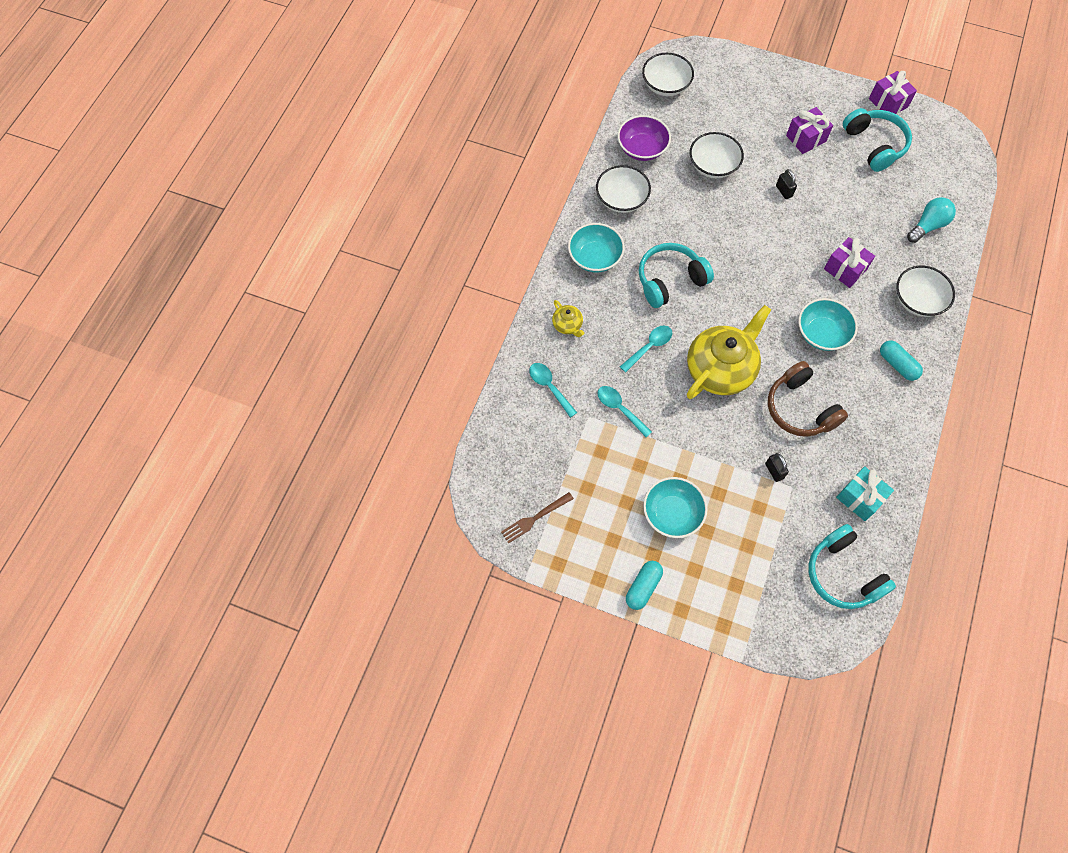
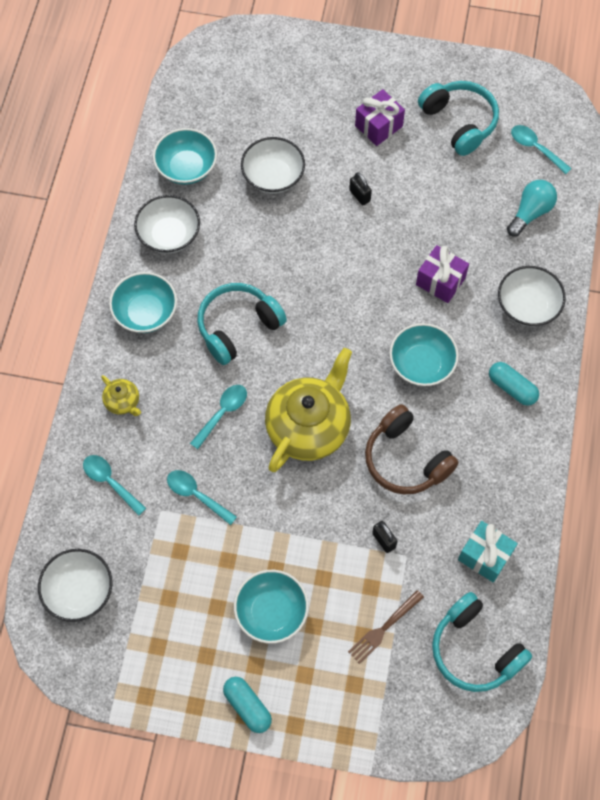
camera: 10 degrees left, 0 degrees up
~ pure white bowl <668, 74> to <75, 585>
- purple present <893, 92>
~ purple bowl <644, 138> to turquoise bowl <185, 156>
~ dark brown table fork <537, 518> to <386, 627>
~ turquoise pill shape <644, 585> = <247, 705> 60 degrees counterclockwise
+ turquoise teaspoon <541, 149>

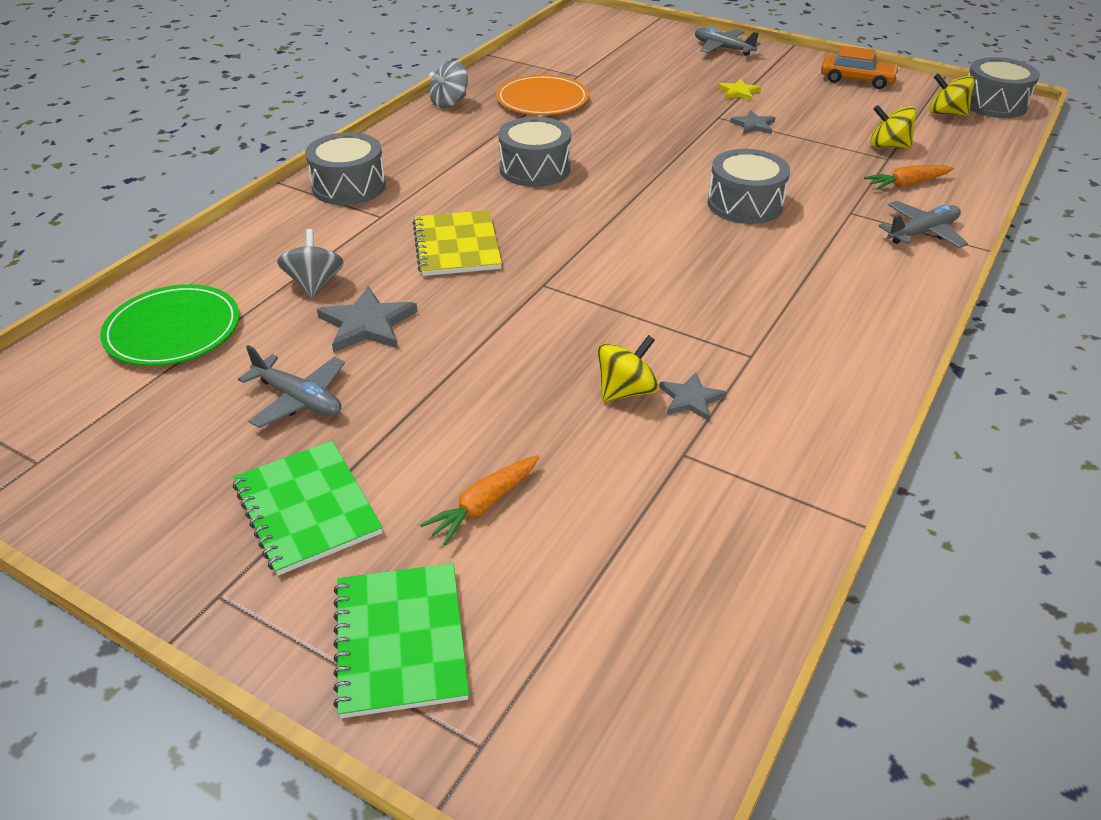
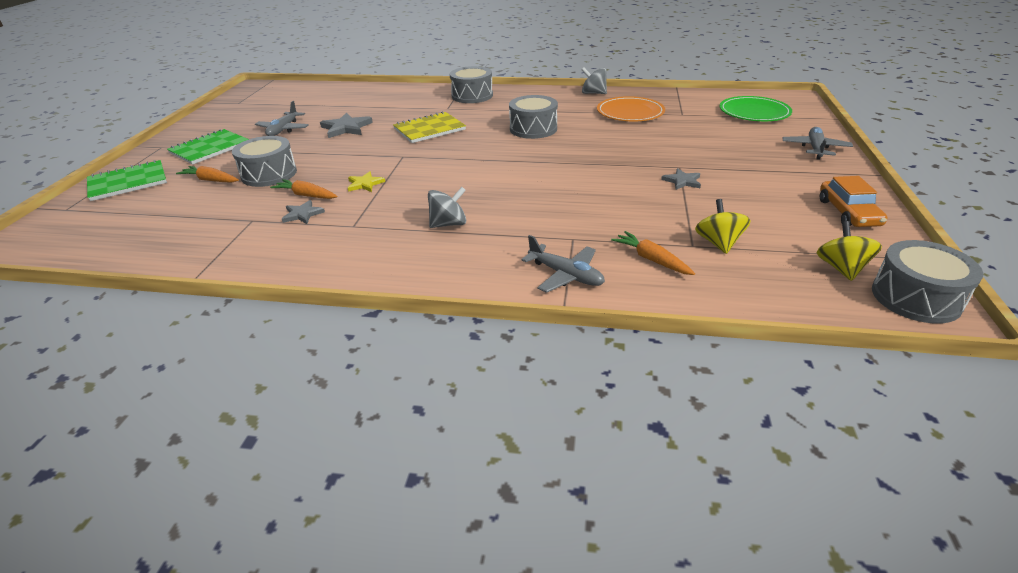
camera: 70 degrees right, 5 degrees down
~ bright yellow five-pointed star <739, 90> to <366, 181>
~ ash-grey snare drum <748, 186> to <264, 161>
~ ash-grey toy top <310, 263> to <447, 207>
~ emerald plate <169, 325> to <755, 108>
~ bright yellow toy top <628, 368> to orange-coloured carrot <304, 189>

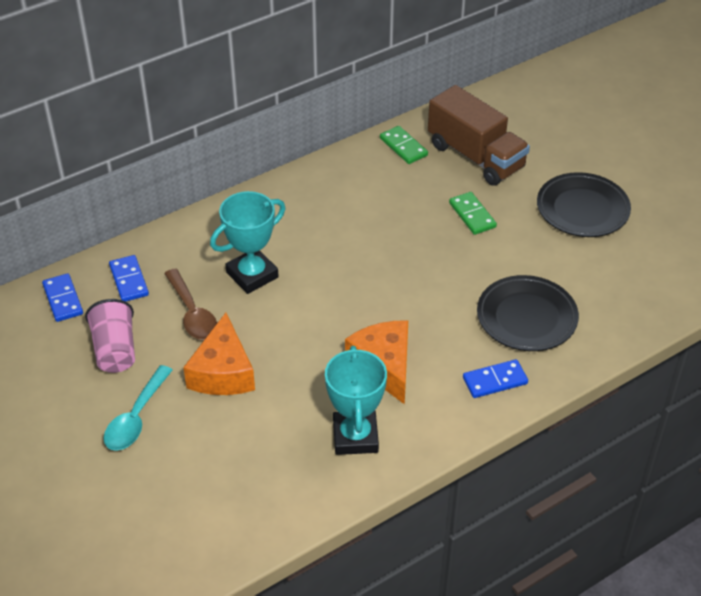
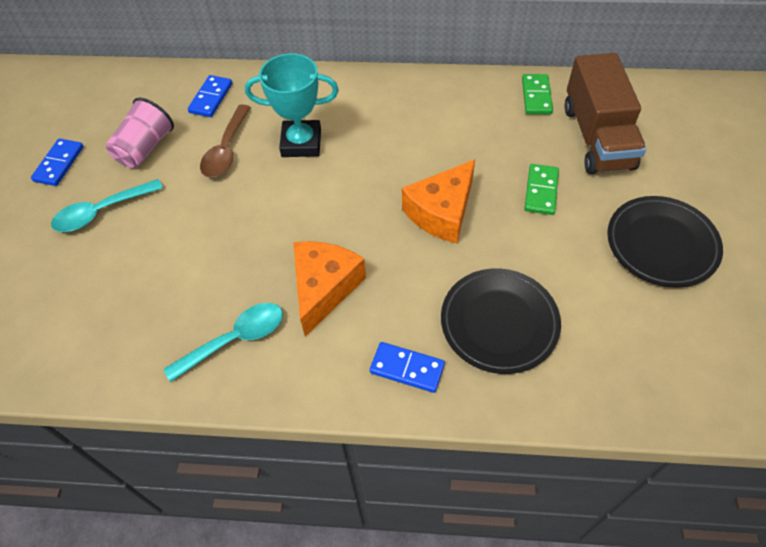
camera: 40 degrees right, 10 degrees up
~ blue domino piece <62, 297> to <57, 162>
~ orange-coloured cheese wedge <219, 354> to <438, 201>
~ turquoise award cup <356, 400> to turquoise teaspoon <223, 342>

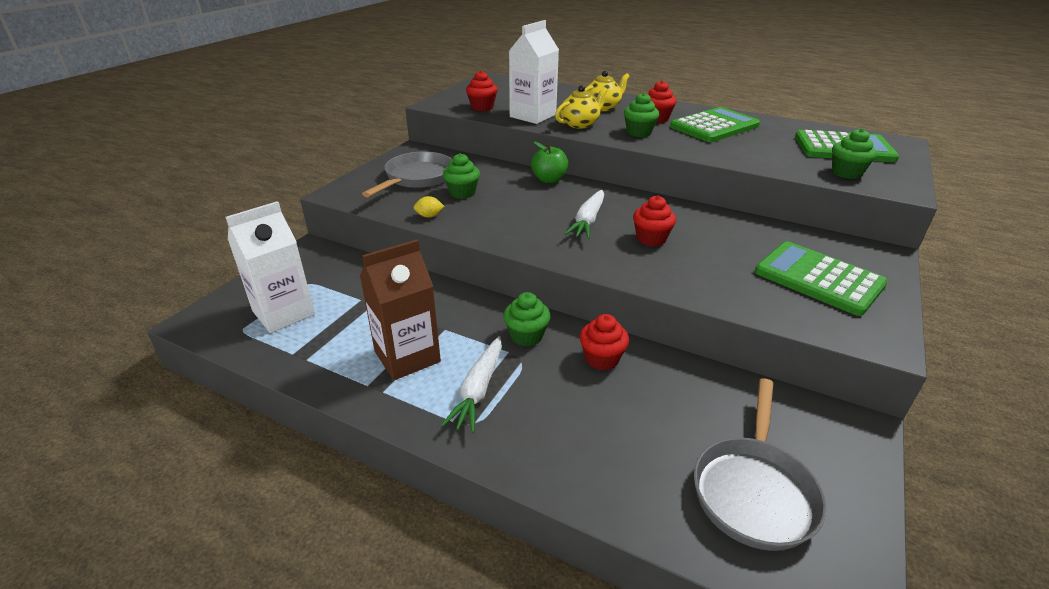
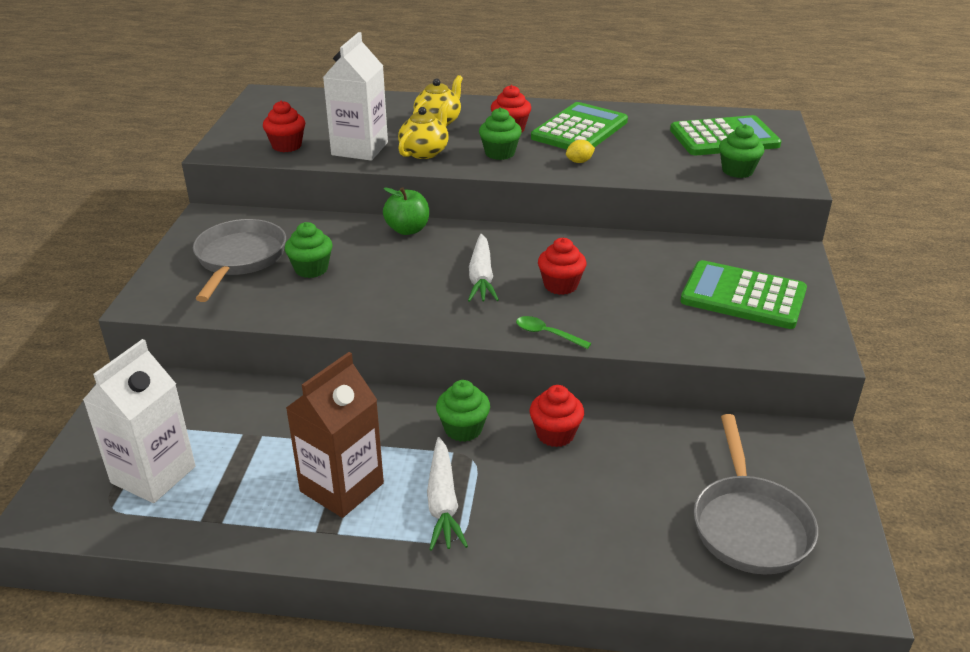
camera: 20 degrees left, 0 degrees up
~ bright yellow toy lemon <429, 207> to <580, 151>
+ emerald teaspoon <553, 332>

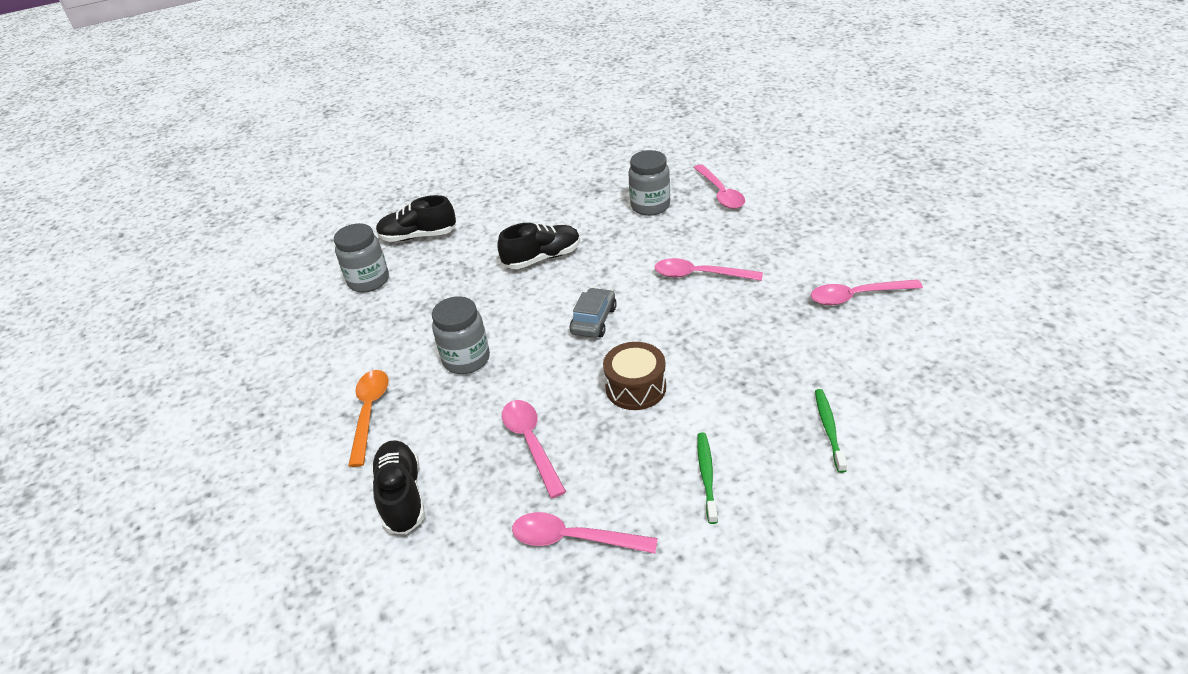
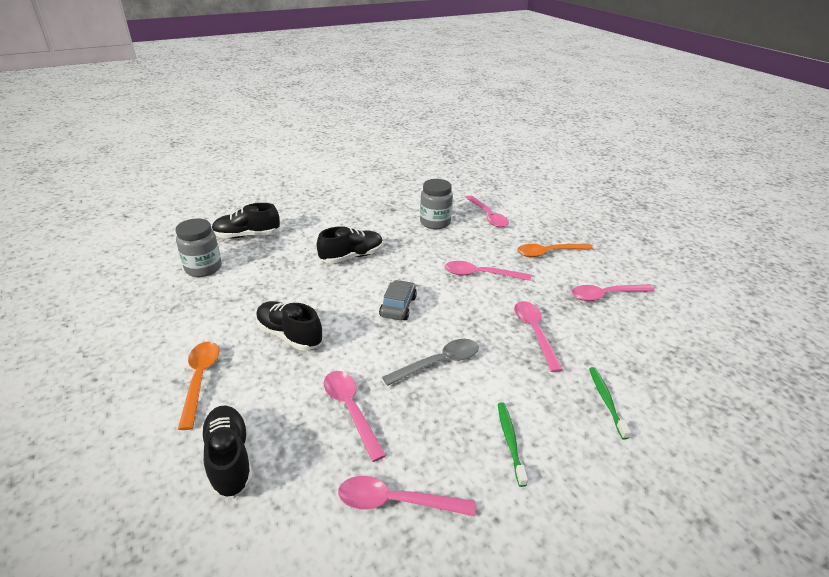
camera: 10 degrees left, 5 degrees down
~ ash-grey preserve jar <461, 335> to ebony sneaker <289, 326>
~ dark brown snare drum <634, 376> to ash-grey teaspoon <430, 362>
+ orange-coloured teaspoon <555, 250>
+ pink teaspoon <538, 336>

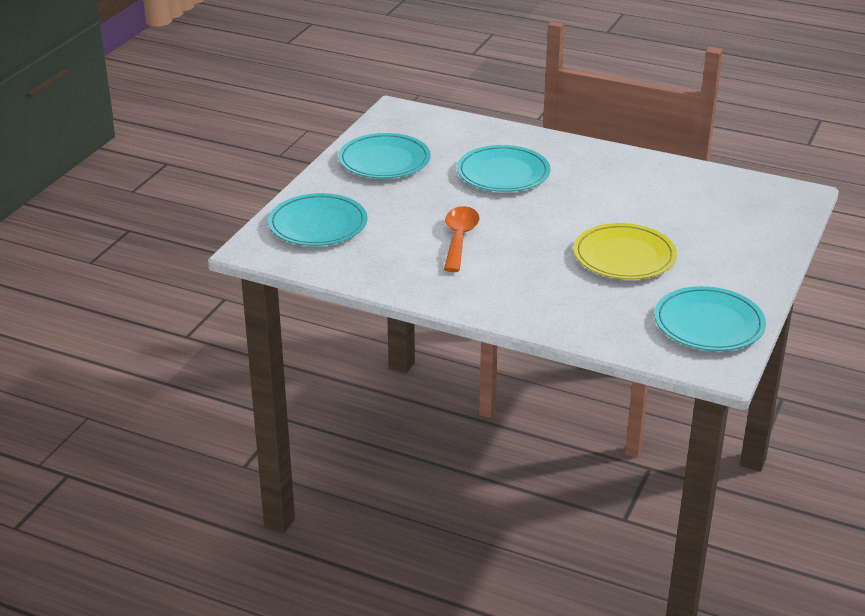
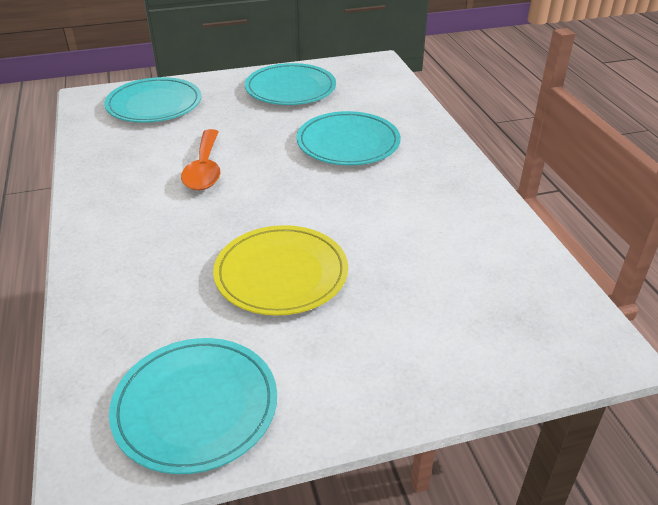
camera: 50 degrees right, 5 degrees up
~ orange-coloured teaspoon <461, 239> = <200, 160> 120 degrees clockwise

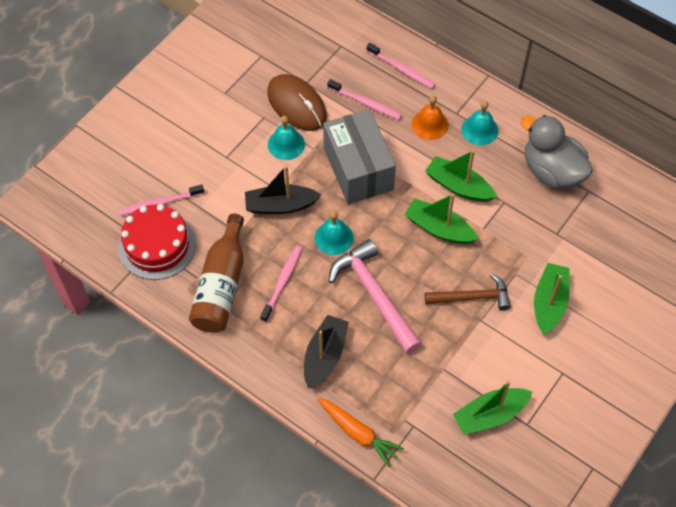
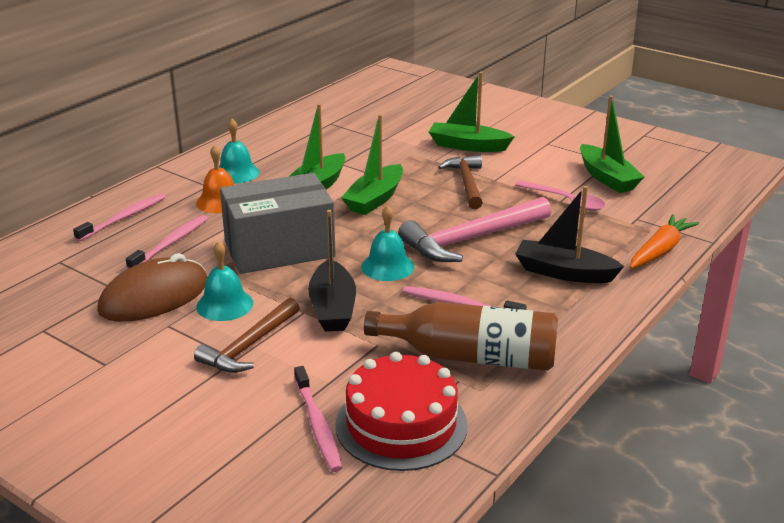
camera: 90 degrees left, 30 degrees down
- ash-grey duck <557, 151>
+ pink teaspoon <560, 195>
+ dark brown hammer <247, 335>

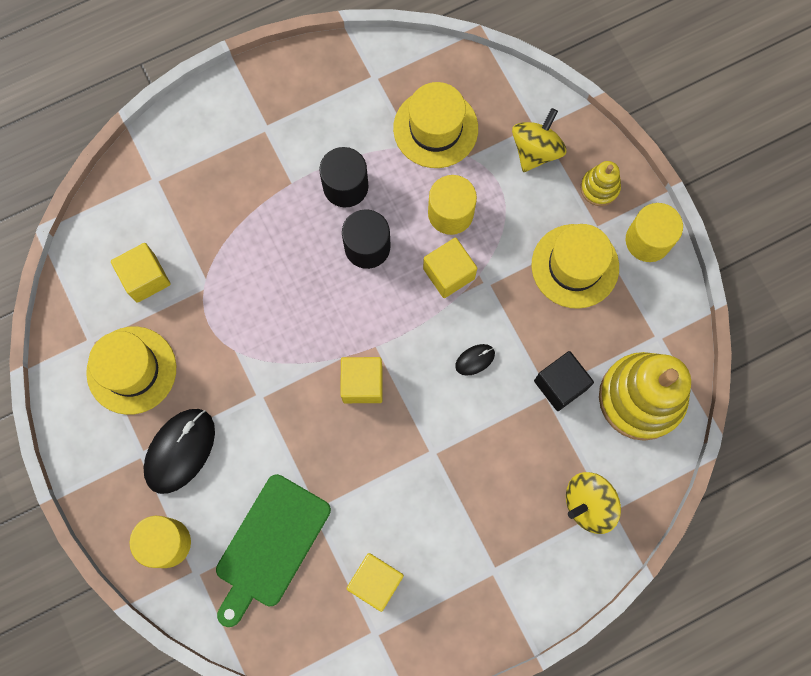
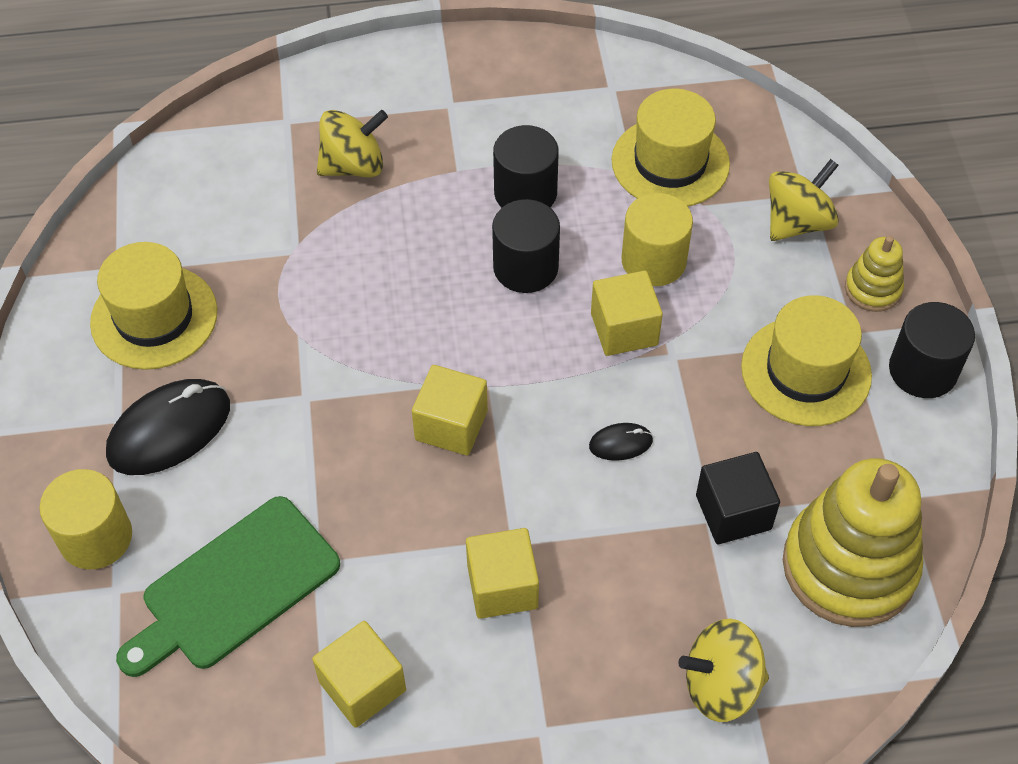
camera: 20 degrees right, 20 degrees down
~ bright yellow cylinder shape <654, 232> to ebony cylinder shape <932, 350>
~ bright yellow solid cube <141, 273> to <502, 573>
+ bright yellow toy top <352, 144>

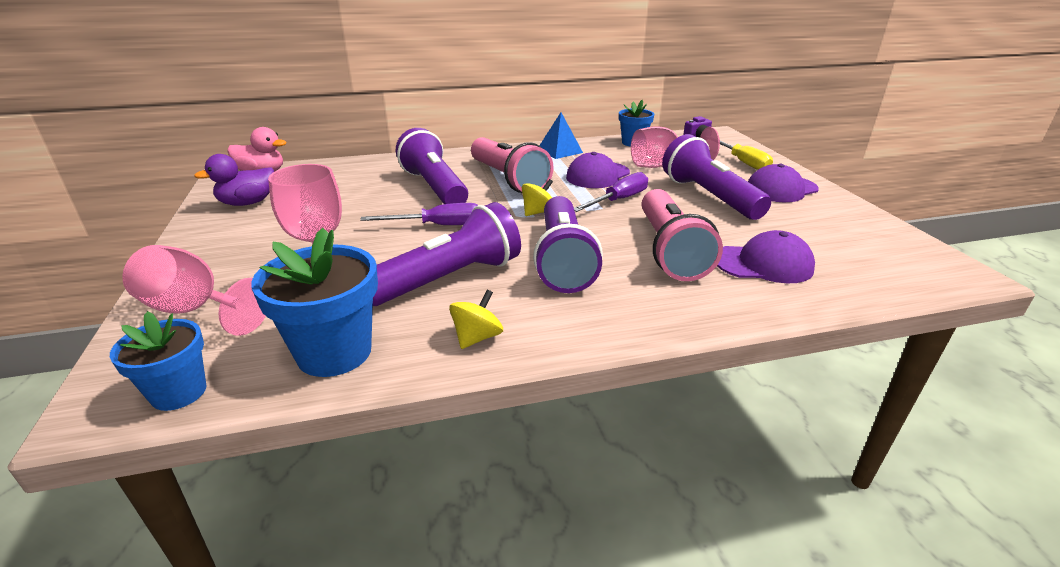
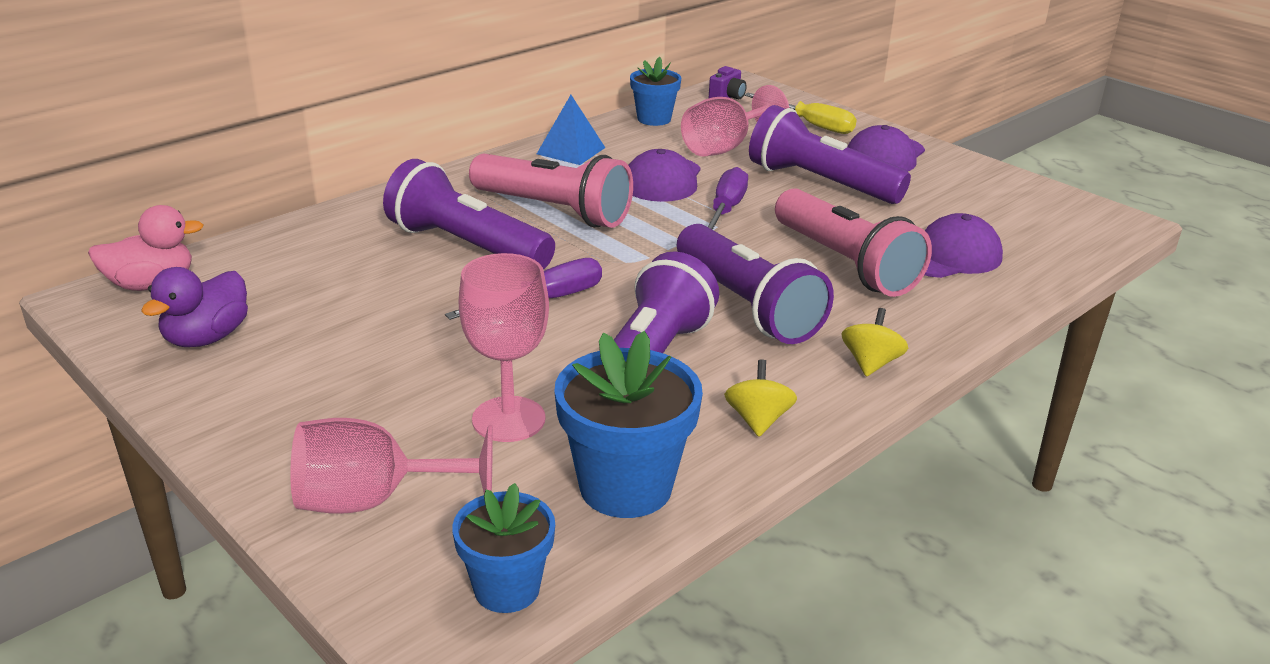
camera: 30 degrees left, 0 degrees up
~ bright yellow toy top <537, 197> to <874, 342>

